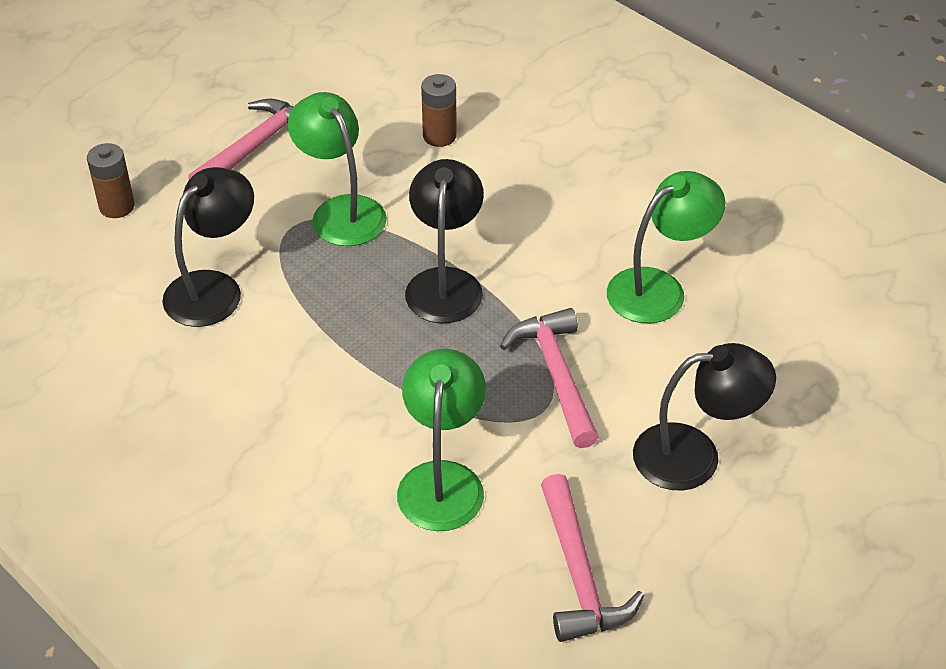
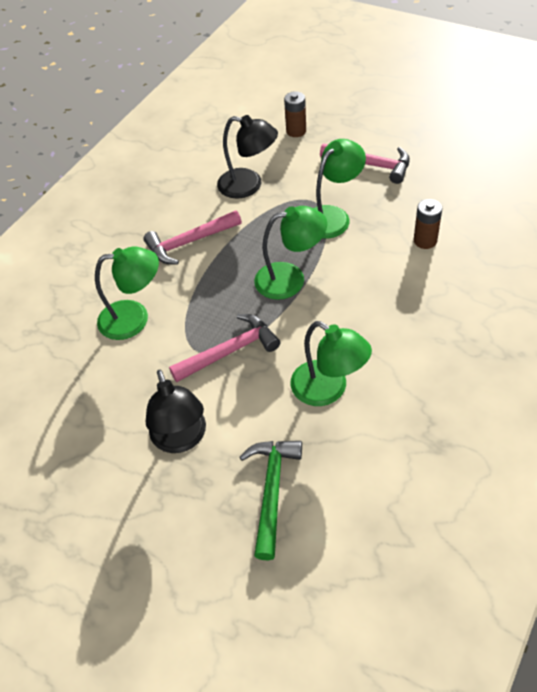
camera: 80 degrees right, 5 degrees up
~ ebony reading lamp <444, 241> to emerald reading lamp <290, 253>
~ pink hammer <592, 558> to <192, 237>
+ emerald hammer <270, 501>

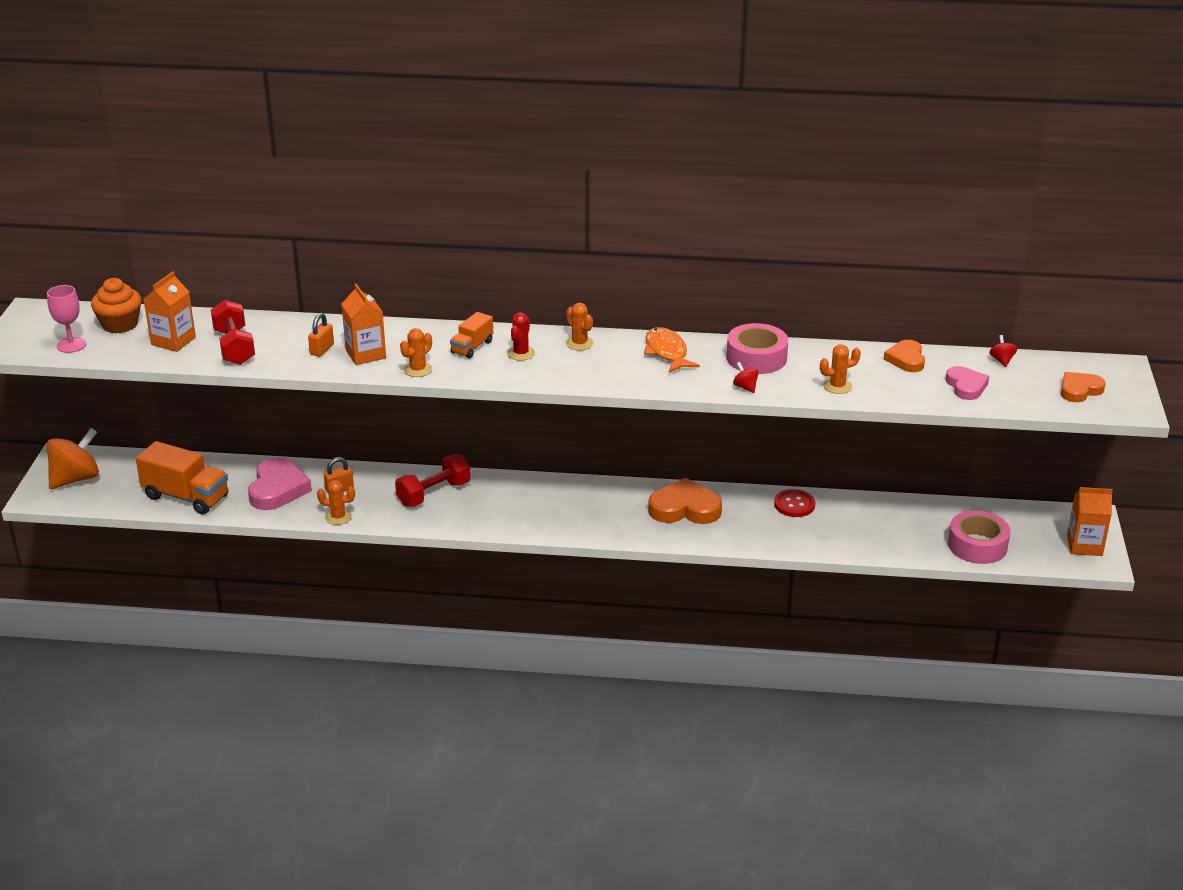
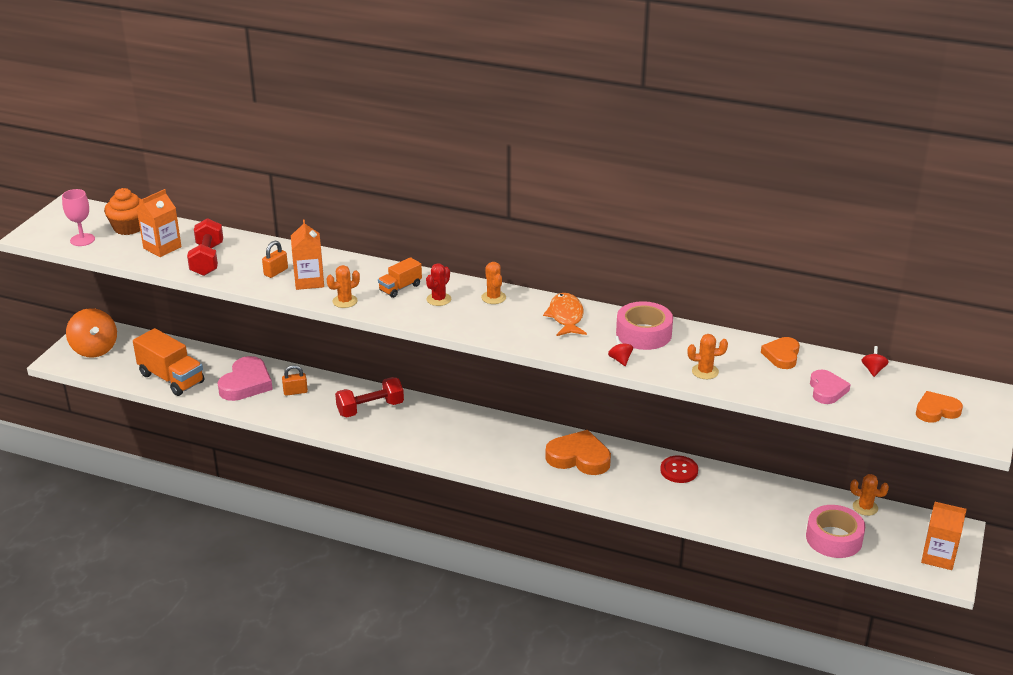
camera: 15 degrees right, 0 degrees up
~ orange-coloured toy top <73, 458> = <91, 333> 90 degrees clockwise
~ orange-coloured cactus <336, 502> to <869, 495>

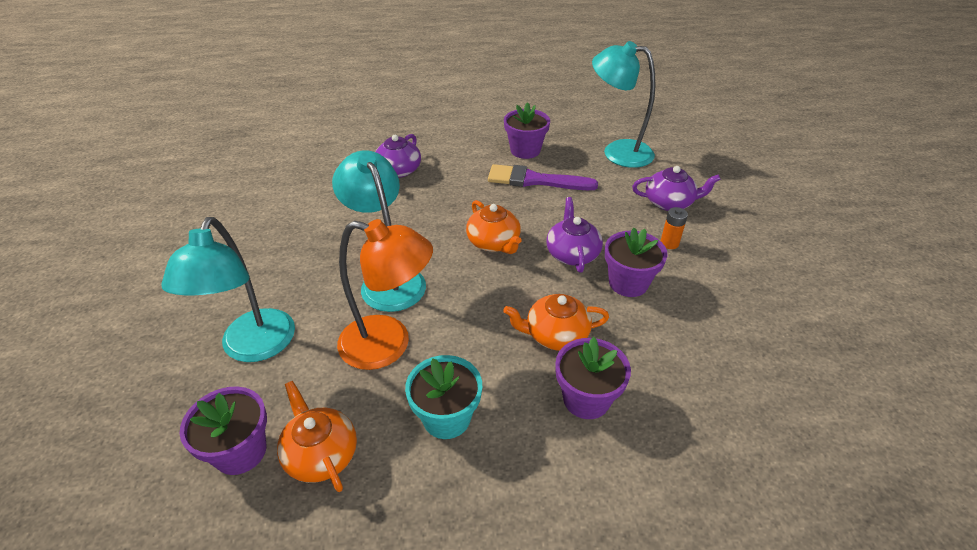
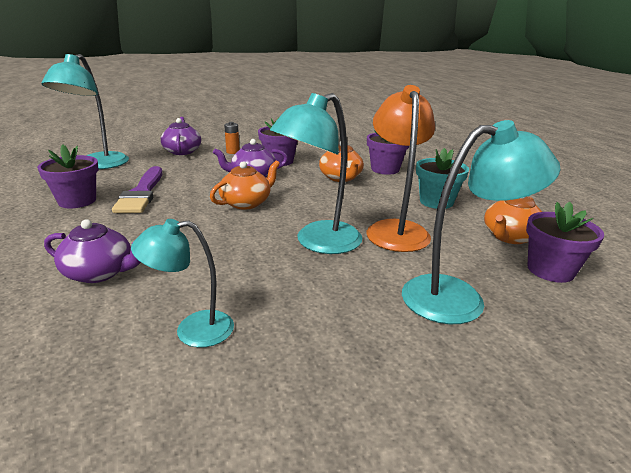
camera: 105 degrees left, 15 degrees down
+ turquoise reading lamp <182, 283>

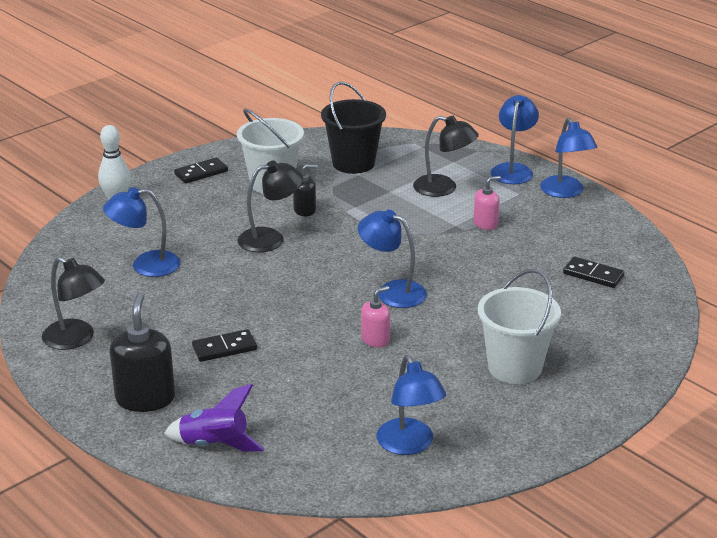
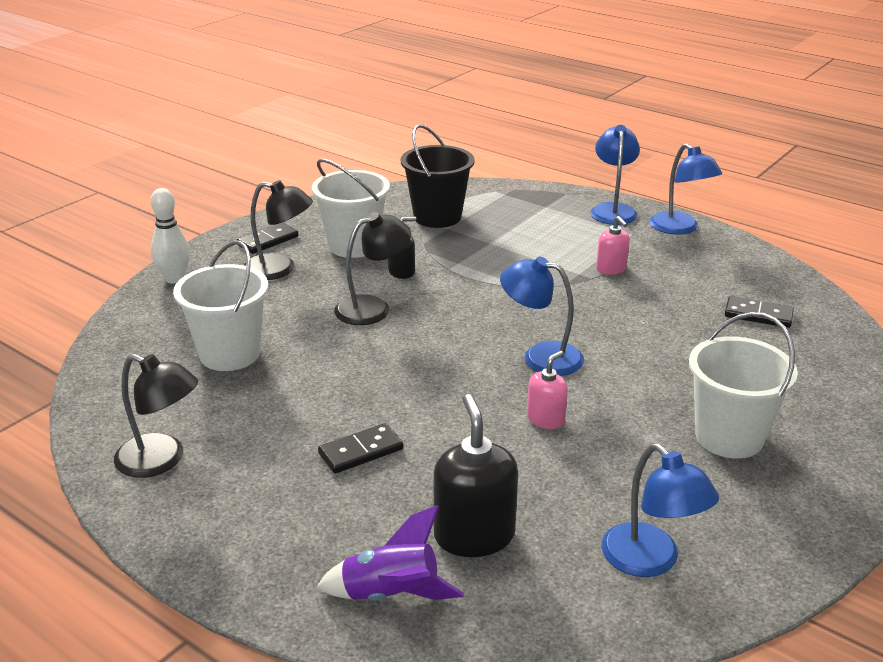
camera: 10 degrees left, 0 degrees up
~ ebony reading lamp <446, 156> to <278, 230>
~ pink pump bottle <486, 203> = <613, 245> 105 degrees clockwise
~ blue reading lamp <142, 232> to pure white sand bucket <220, 305>
~ ebony pump bottle <142, 352> to <476, 475>

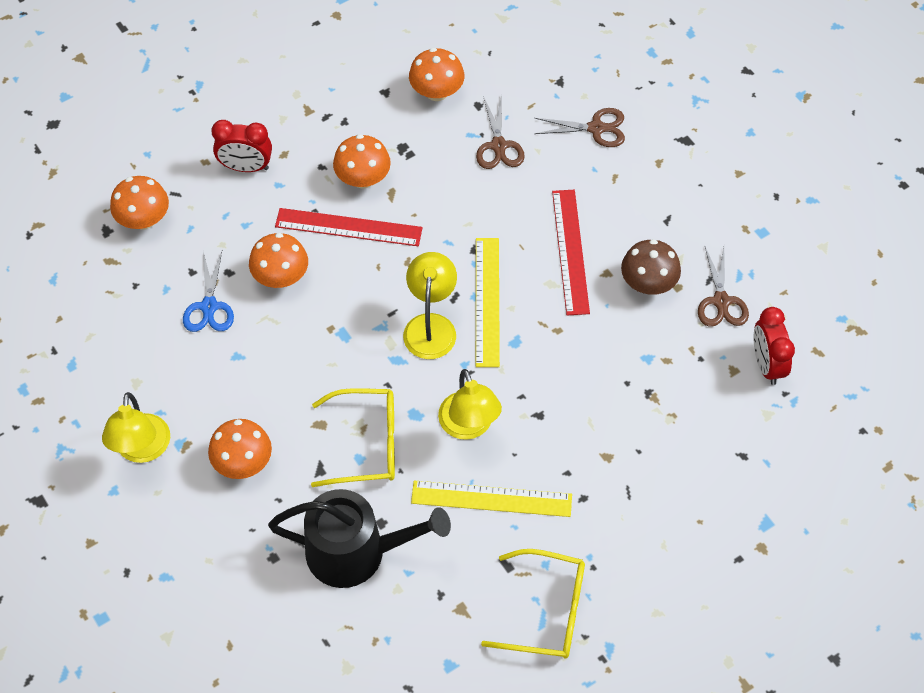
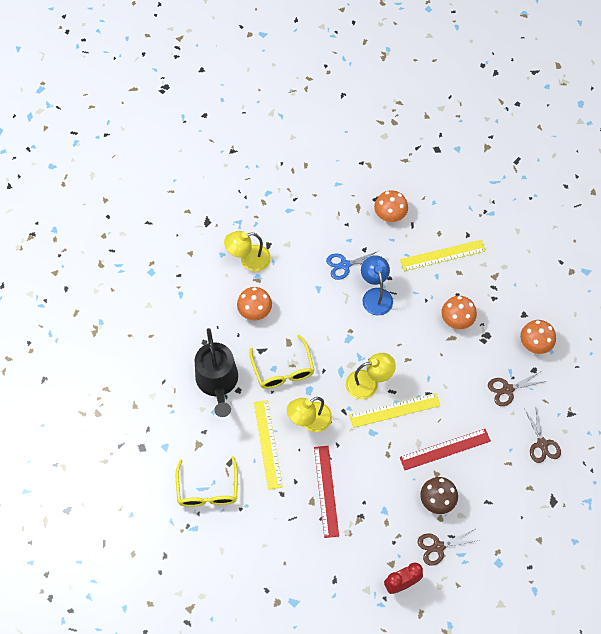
camera: 75 degrees right, 5 degrees up
~ crimson bedside clock <241, 146> to bright yellow straightedge <443, 255>
~ crimson straightedge <349, 227> to <326, 492>
~ orange-coloured toadstool <278, 260> to blue reading lamp <377, 285>

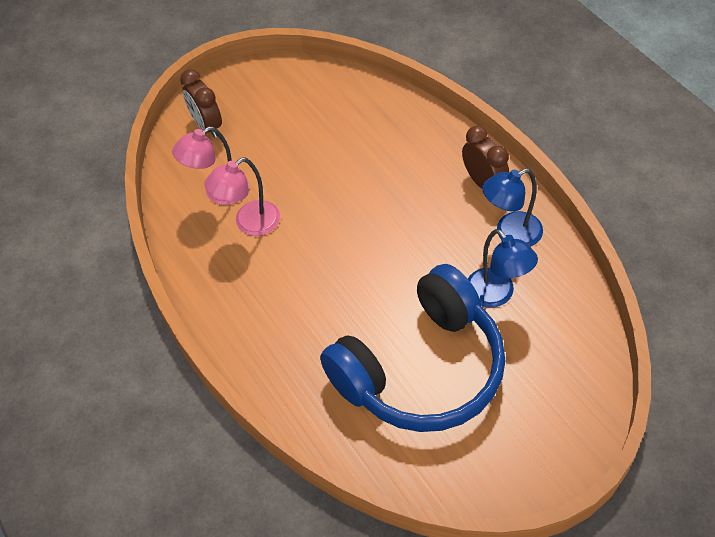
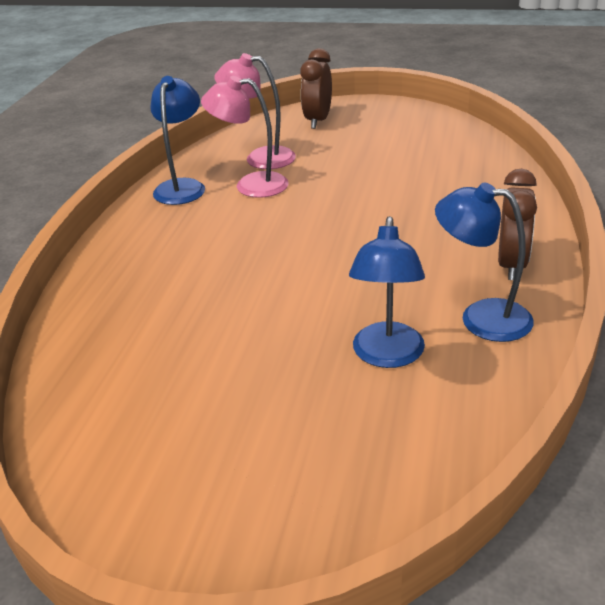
camera: 45 degrees right, 20 degrees down
- blue over-ear headphones <413, 348>
+ blue reading lamp <177, 140>

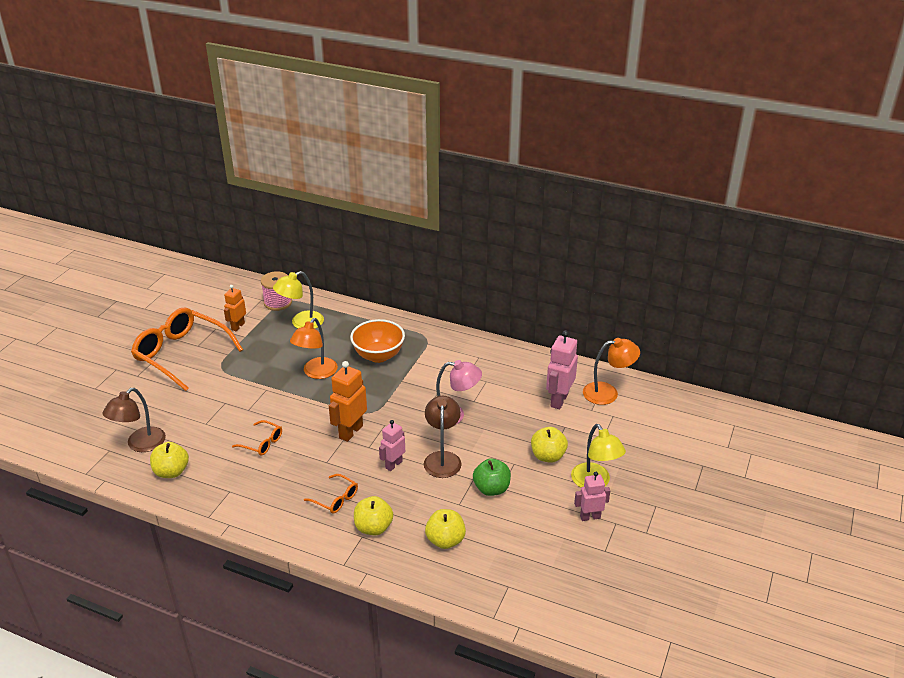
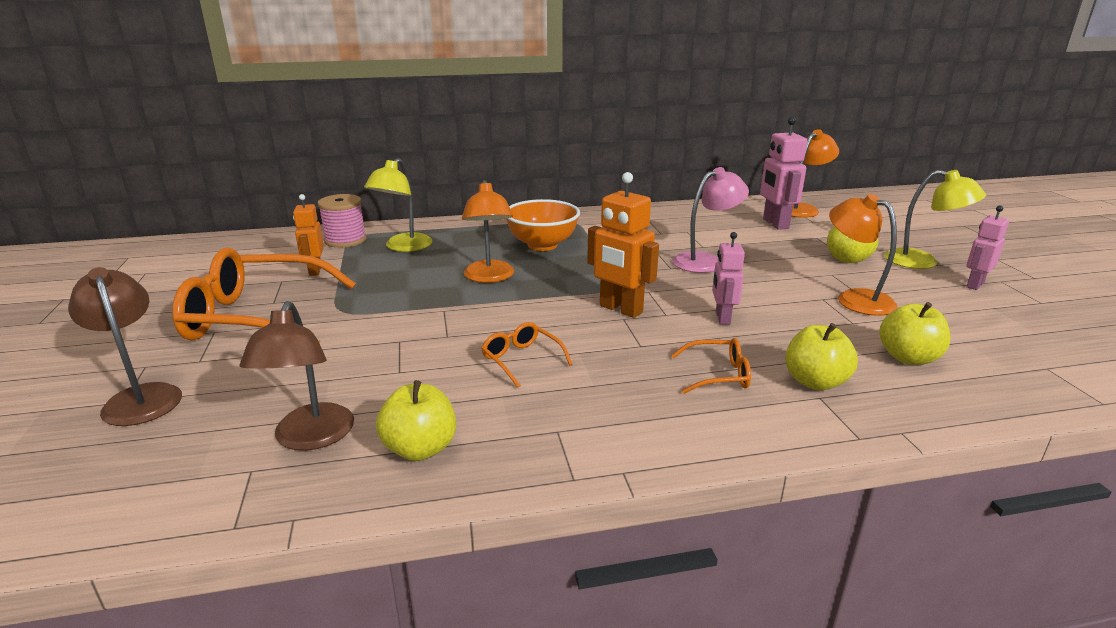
camera: 35 degrees left, 10 degrees down
~ orange-coloured robot figure <348, 401> = <623, 245> 45 degrees counterclockwise
~ dark brown reading lamp <443, 437> to <125, 346>
~ orange-coloured spectacles <257, 438> = <527, 355> 120 degrees counterclockwise
~ emerald toy apple <492, 477> to orange-coloured reading lamp <863, 255>

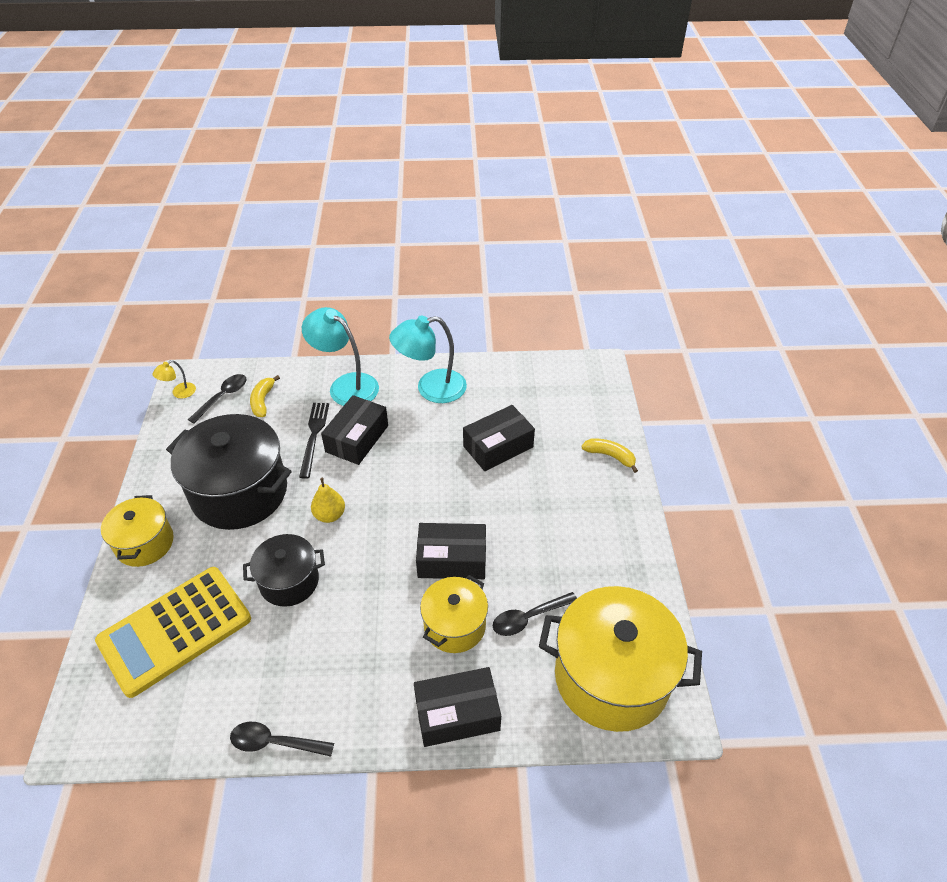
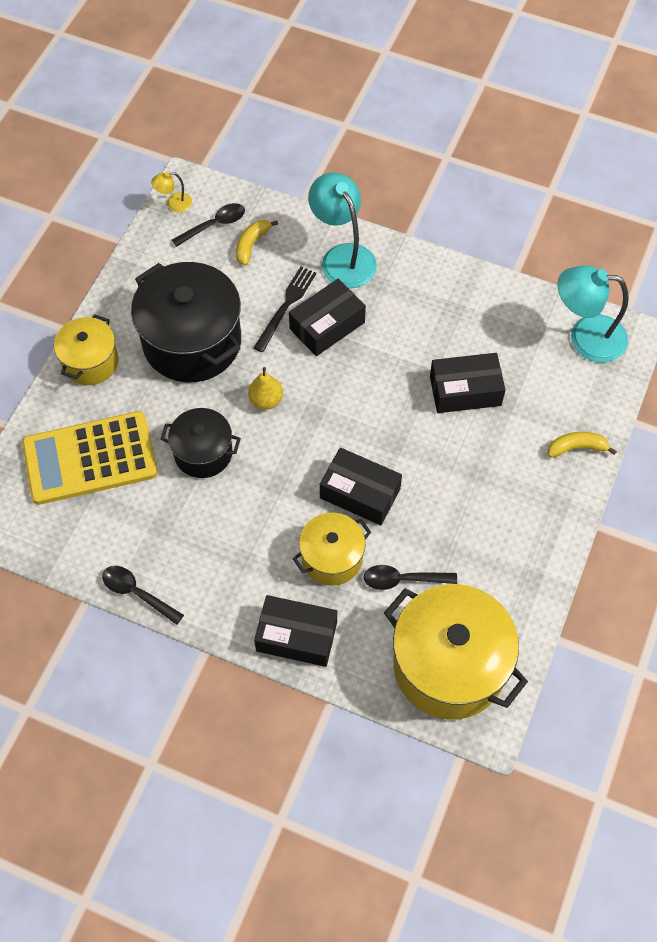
camera: 25 degrees right, 15 degrees up
~ turquoise reading lamp <428, 359> to <593, 313>
~ bright yellow toy banana <609, 455> = <582, 445> 60 degrees counterclockwise

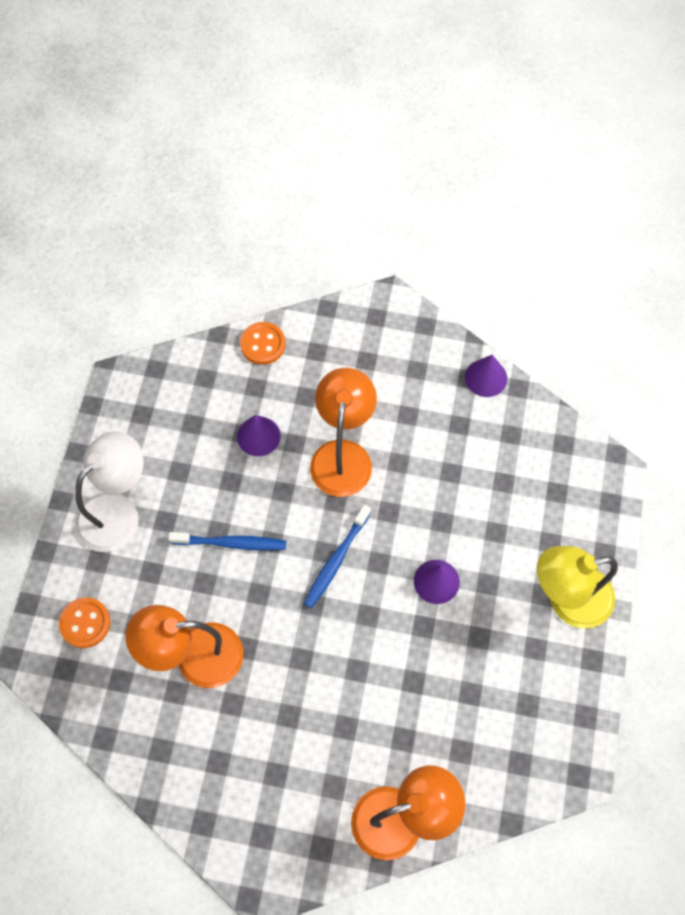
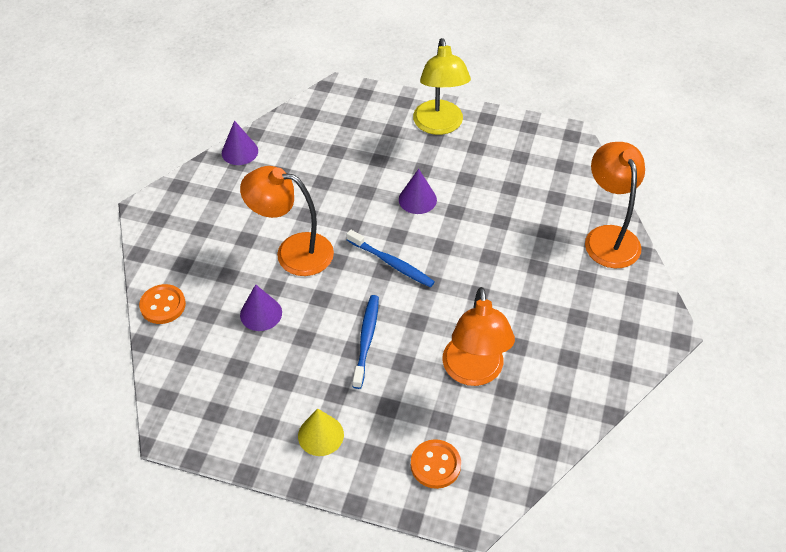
camera: 85 degrees left, 15 degrees down
~ pure white reading lamp <109, 491> to bright yellow cone shape <321, 432>

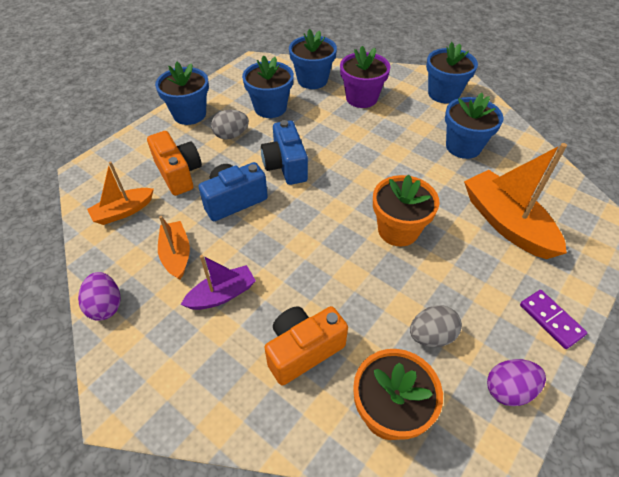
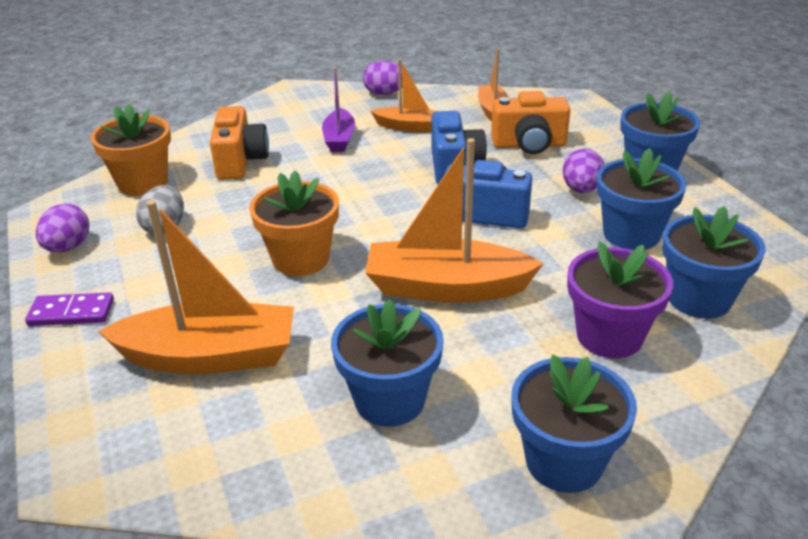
camera: 120 degrees right, 15 degrees down
~ ash-grey egg shape <230, 125> to purple egg shape <583, 171>
+ orange-coloured toy boat <454, 220>

